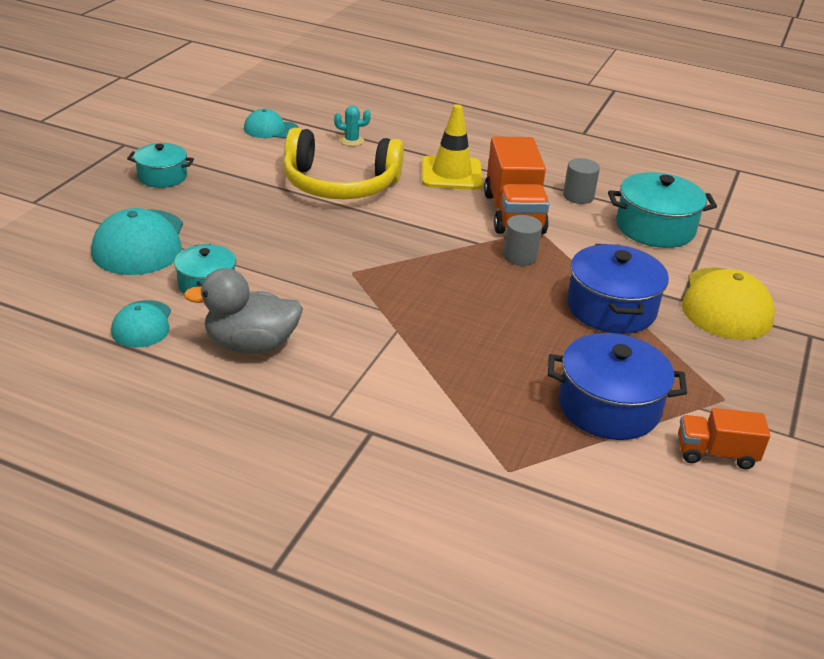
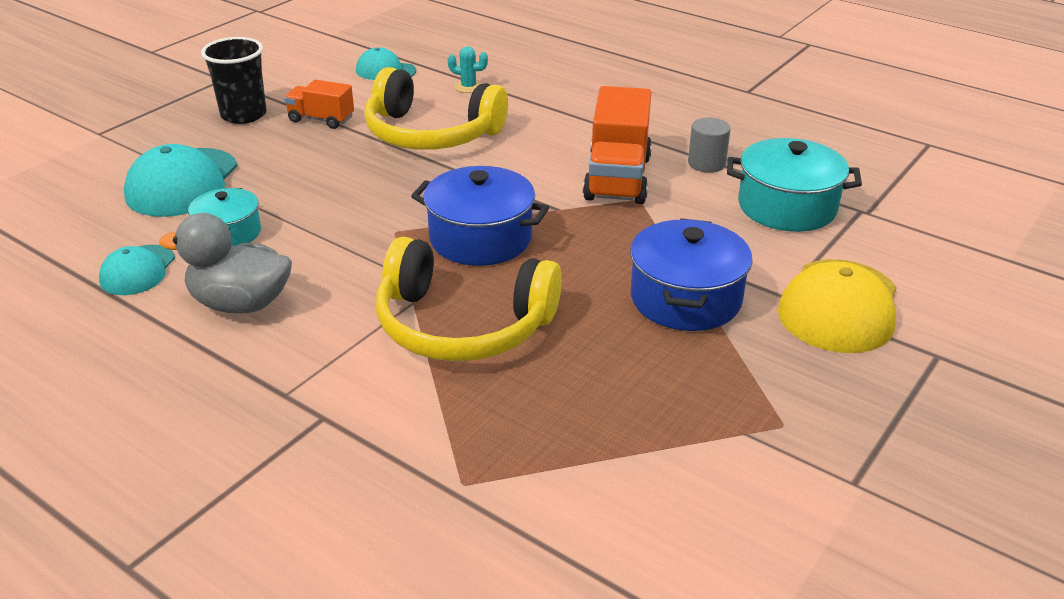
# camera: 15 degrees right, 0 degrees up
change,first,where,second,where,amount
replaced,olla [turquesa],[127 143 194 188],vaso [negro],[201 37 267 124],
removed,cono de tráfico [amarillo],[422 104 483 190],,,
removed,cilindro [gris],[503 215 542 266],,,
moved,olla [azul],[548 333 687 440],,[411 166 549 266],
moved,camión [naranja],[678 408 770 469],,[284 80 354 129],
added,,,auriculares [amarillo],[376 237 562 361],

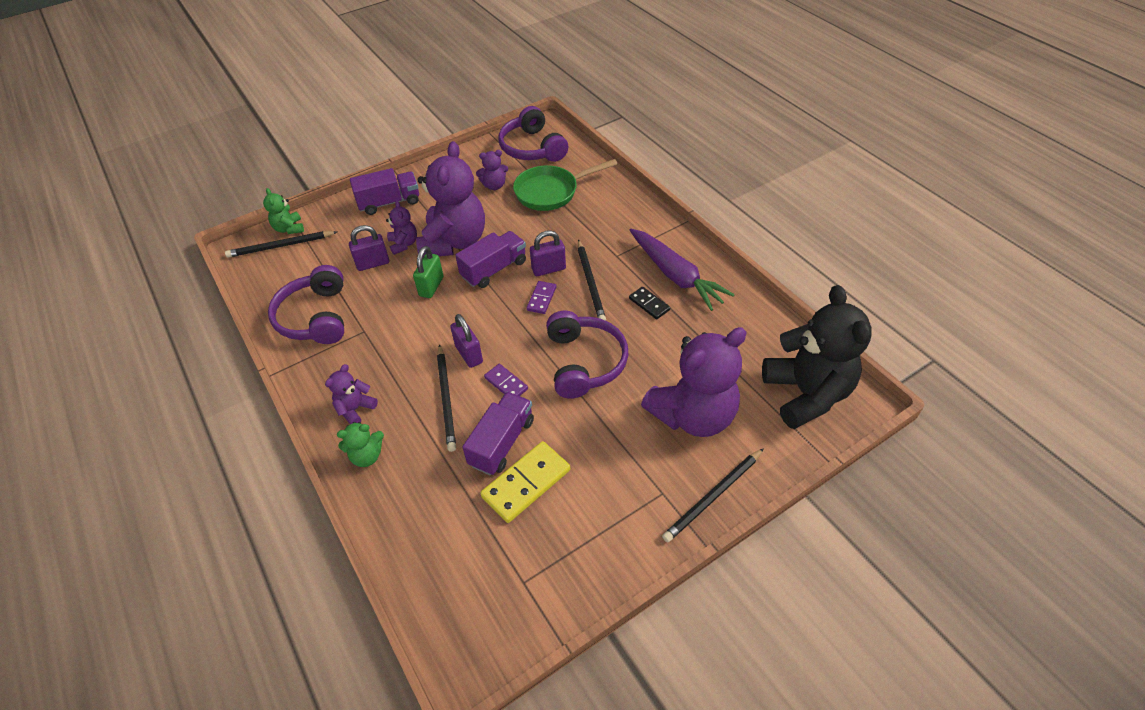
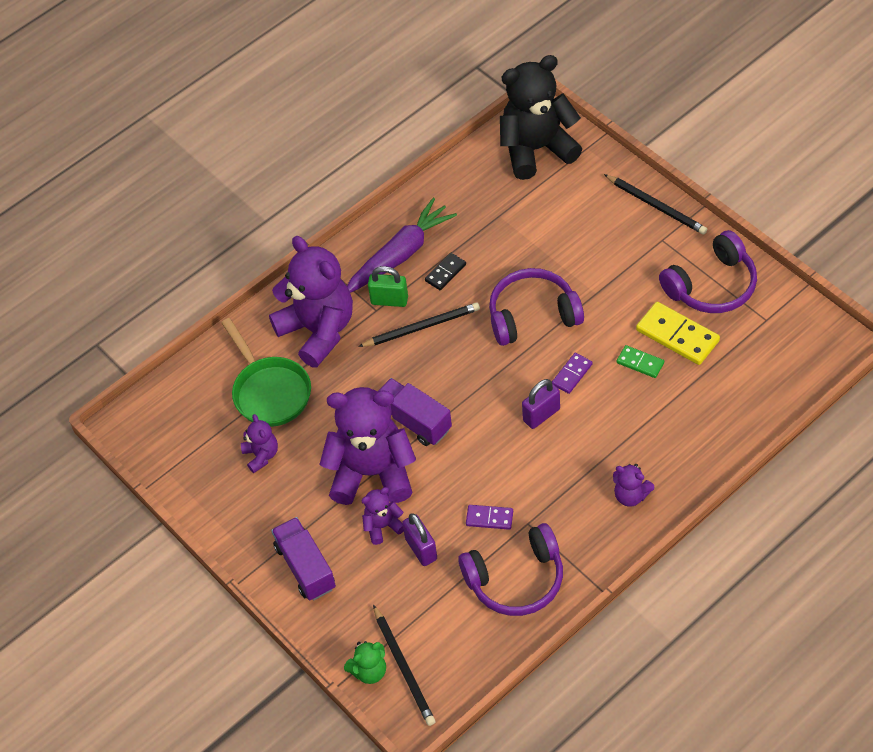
# camera: 95 degrees left, 5 degrees up
change,first,where,second,where,amount
removed,osito [verde],[337 422 384 467],,,
moved,candado [verde],[413 246 444 298],,[368 266 408 307],
removed,lápiz [negro],[437 344 456 452],,,
replaced,camión [morado],[462 392 534 475],ficha de dominó [verde],[617 345 664 378],
moved,auriculares [morado],[499 106 568 162],,[659 230 757 313],
moved,ficha de dominó [morado],[526 281 556 314],,[466 505 513 530],
removed,candado [morado],[530 230 566 276],,,
moved,osito [morado],[641 327 747 437],,[269 236 353 368],

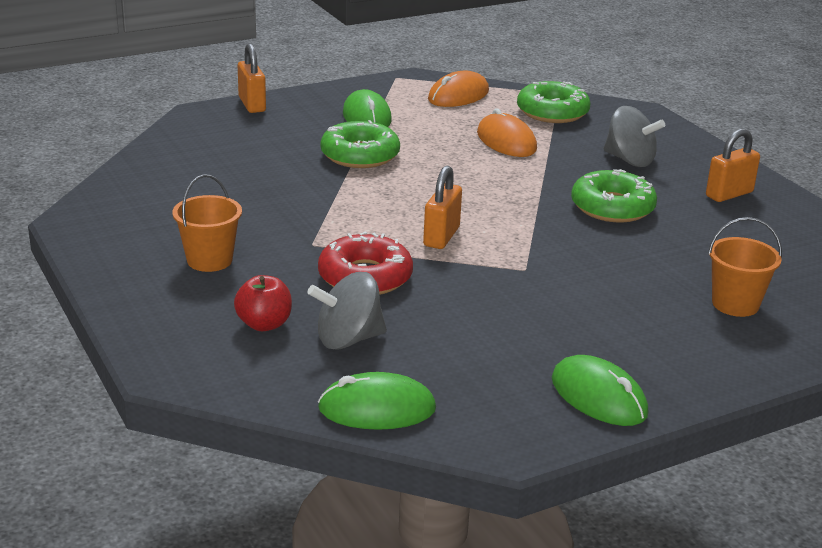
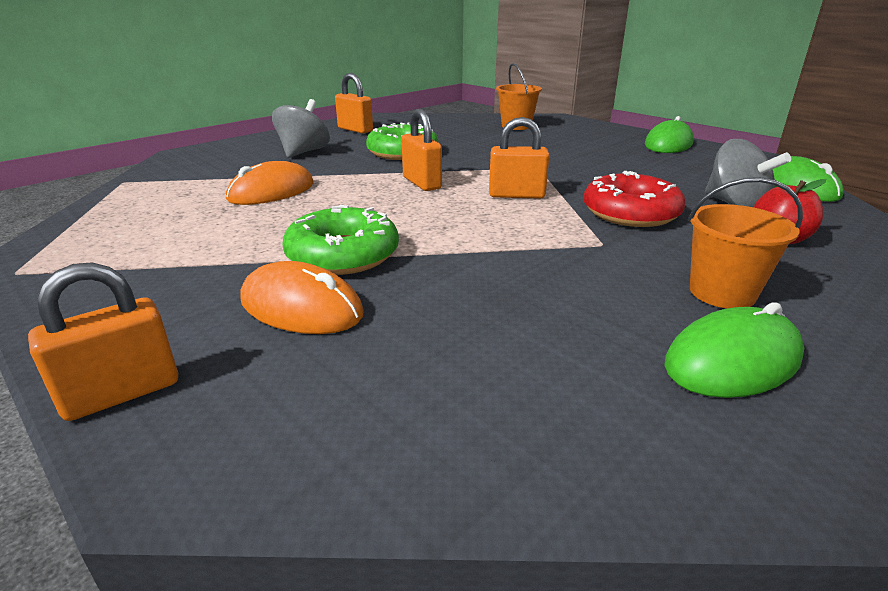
# camera: 105 degrees left, 0 degrees up
change,first,where,second,where,amount
moved,ratón [verde],[343 89 392 127],,[664 302 804 398],
moved,ratón [naranja],[428 71 489 107],,[240 261 364 334],
removed,rosquilla [verde],[517 81 590 123],,,
added,,,candado [naranja],[402 109 442 191],

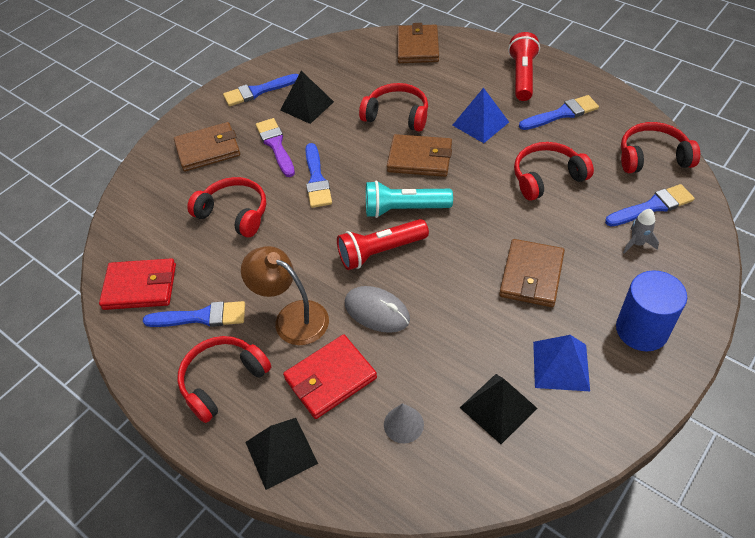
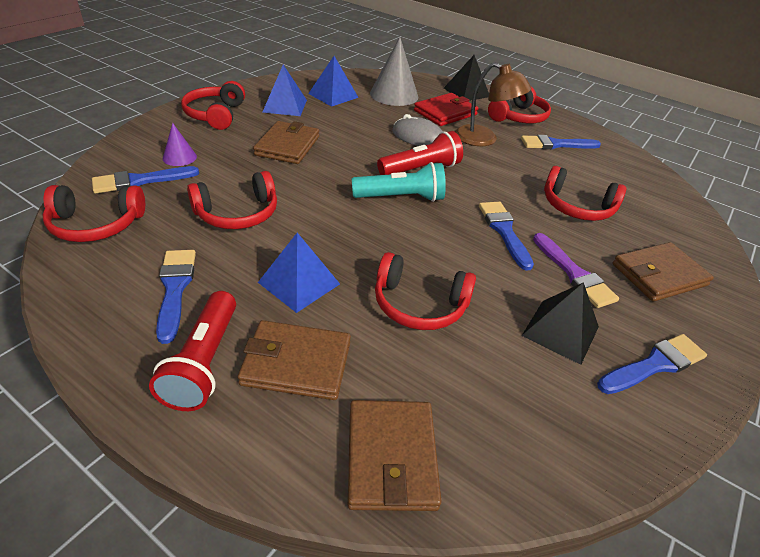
# camera: 170 degrees right, 10 degrees down
change,first,where,second,where,amount
removed,cartera [rojo],[99 258 176 310],,,
resized,cono [gris],[384 403 424 443],,[370 37 419 106],x1.92
moved,cartera [marrón],[387 134 452 177],,[238 320 351 400],
recoloured,pirámide [negro],[460 374 538 444],pirámide [azul],[308 56 359 107],
turned,pincel [azul],[519 95 599 130],,[156 250 196 344],105 degrees clockwise
replaced,cilindro [azul],[616 270 687 351],auriculares [rojo],[181 81 245 130],
replaced,cohete [gris],[623 209 659 253],cono [morado],[163 123 197 166],

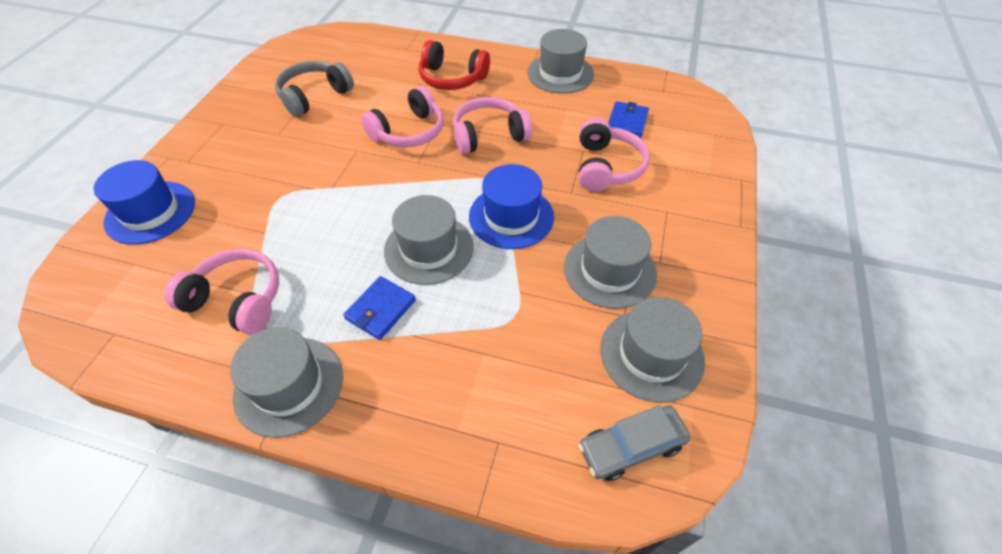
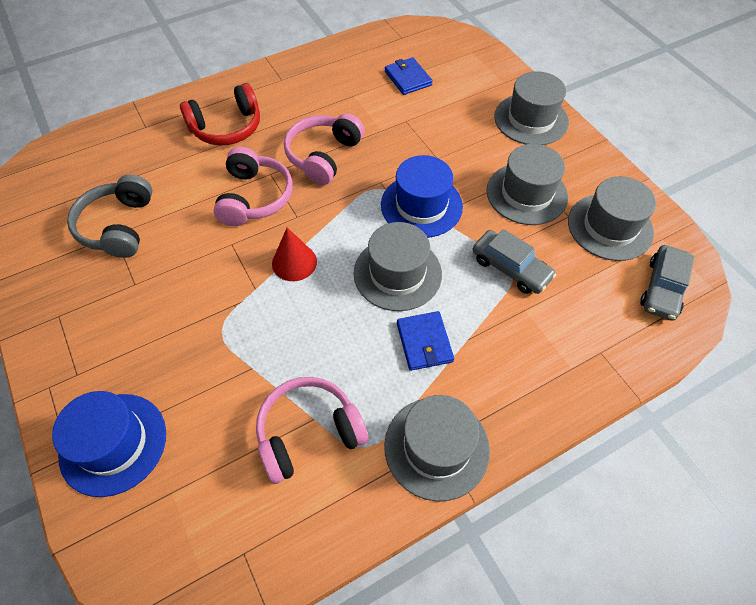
# camera: 45 degrees left, 5 degrees up
change,first,where,second,where,amount
moved,sombrero [gris],[527 29 594 94],,[494 71 569 145],
removed,auriculares [rosa],[579 118 650 192],,,
added,,,cono [rojo],[272 228 317 281],
added,,,coche [gris],[473 229 556 294],

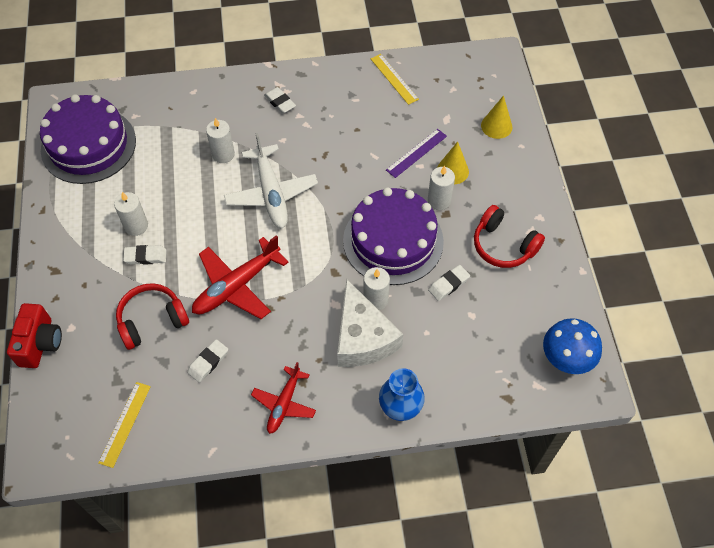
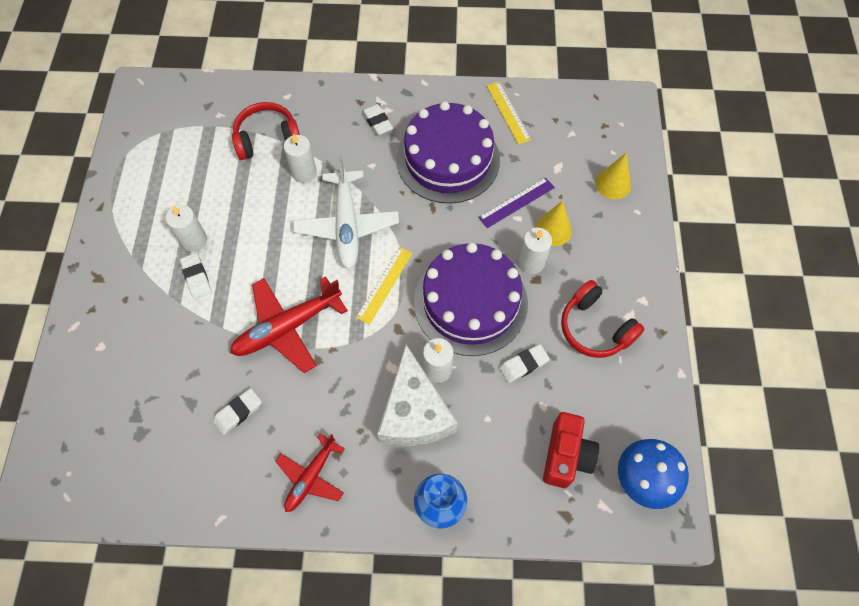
# camera: 10 degrees right, 5 degrees up
change,first,where,second,where,amount
moved,cámara [rojo],[7 303 62 368],,[543 412 599 488],
moved,tarta [morado],[40 94 136 184],,[396 101 500 204],
moved,regla [amarillo],[98 382 151 468],,[356 247 413 324],
moved,auriculares [rojo],[116 283 189 350],,[232 102 300 160],
turned,goma de borrar [blanco],[123 245 167 265],,[180 253 211 299],60 degrees clockwise

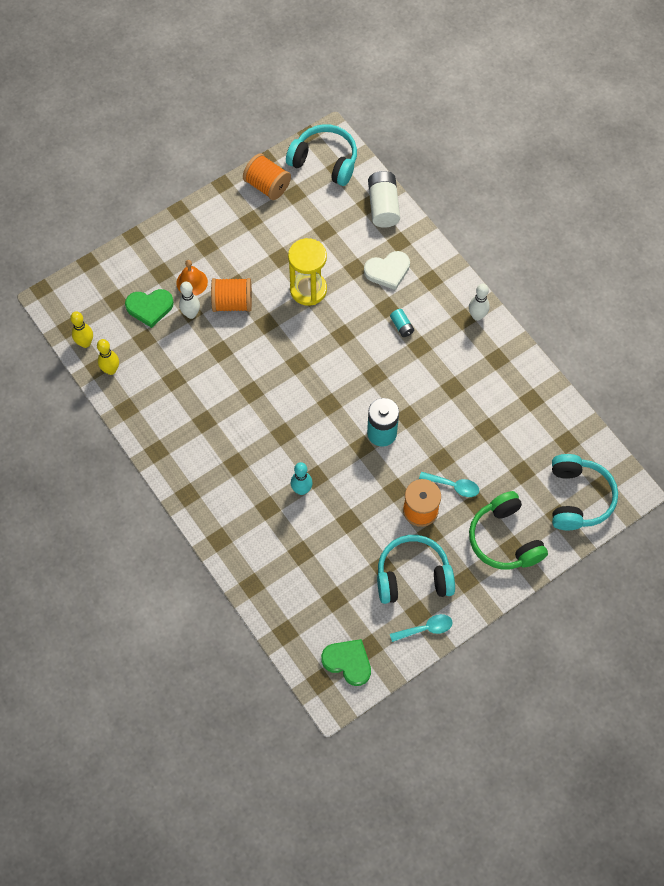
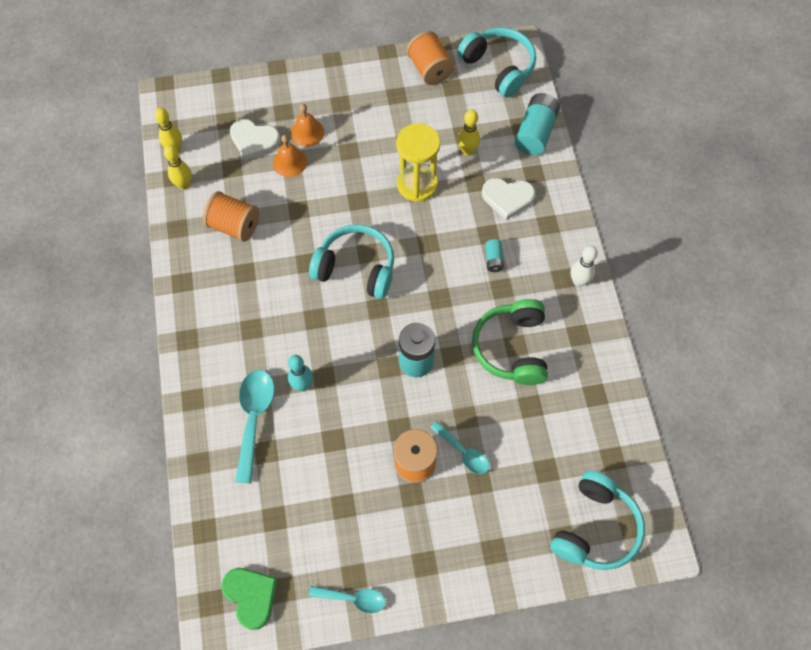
# camera: 25 degrees right, 0 degrees up
change,first,where,second,where,amount
recoloured,corazón [verde],[125 289 174 328],corazón [blanco],[230 119 280 160],
replaced,bolo [blanco],[179 282 200 319],campana [naranja],[273 135 307 177],
moved,carrete [naranja],[211 278 252 312],,[203 191 259 242],
recoloured,pila [blanco],[368 171 400 228],pila [turquesa],[515 93 560 155],
moved,auriculares [turquesa],[377 535 455 604],,[309 224 394 299],
moved,auriculares [verde],[469 491 548 570],,[472 299 548 385],
added,,,cuchara [turquesa],[235 370 274 484],
added,,,bolo [amarillo],[458 109 480 156],

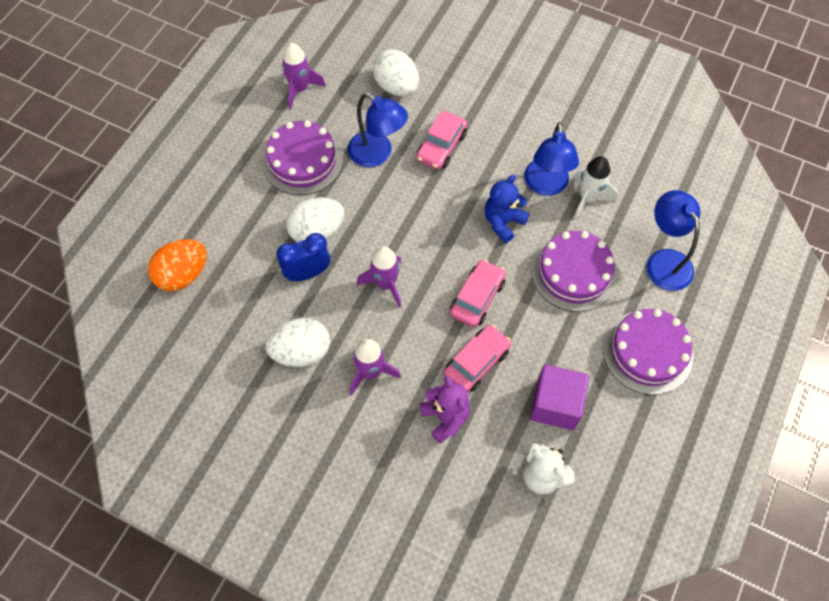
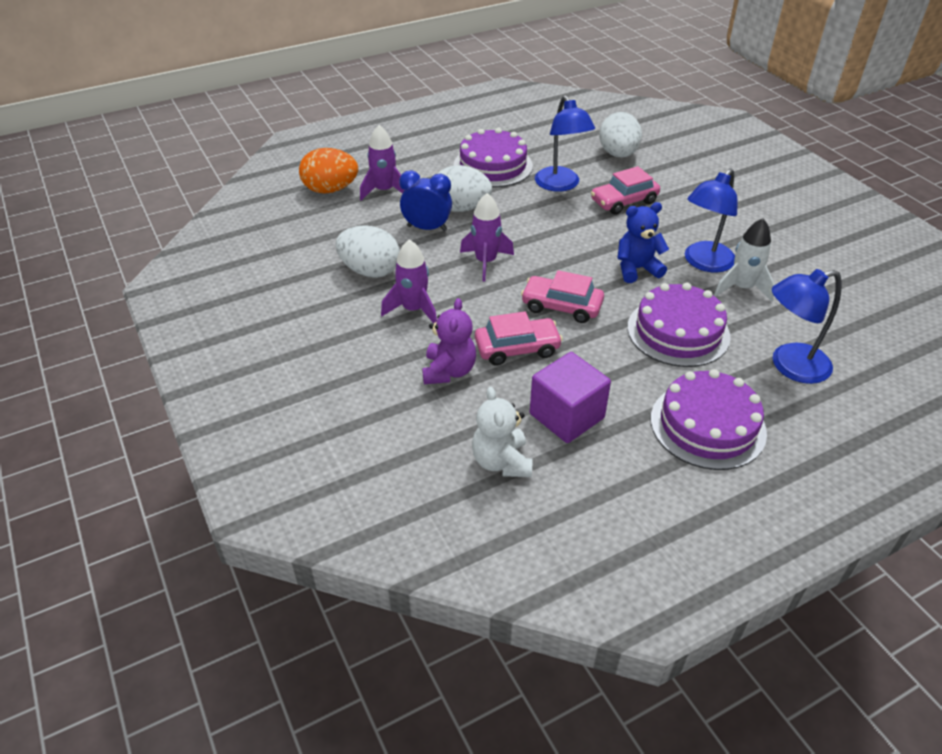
# camera: 35 degrees right, 20 degrees down
change,first,where,second,where,amount
moved,cohete [morado],[282 43 326 109],,[360 125 405 200],
turned,coche [rosa],[450 259 506 327],,[521 270 604 323],135 degrees counterclockwise
turned,lámpara [azul],[647 190 700 291],,[772 269 842 384],120 degrees counterclockwise

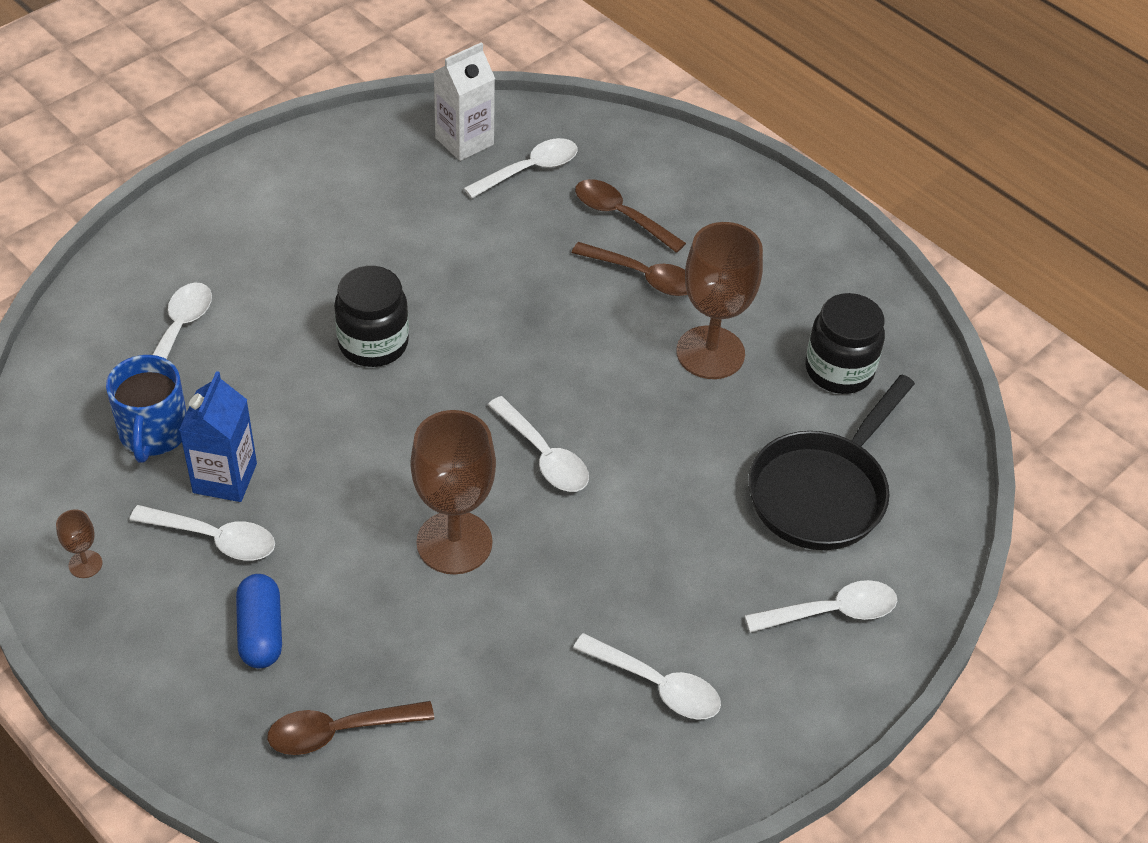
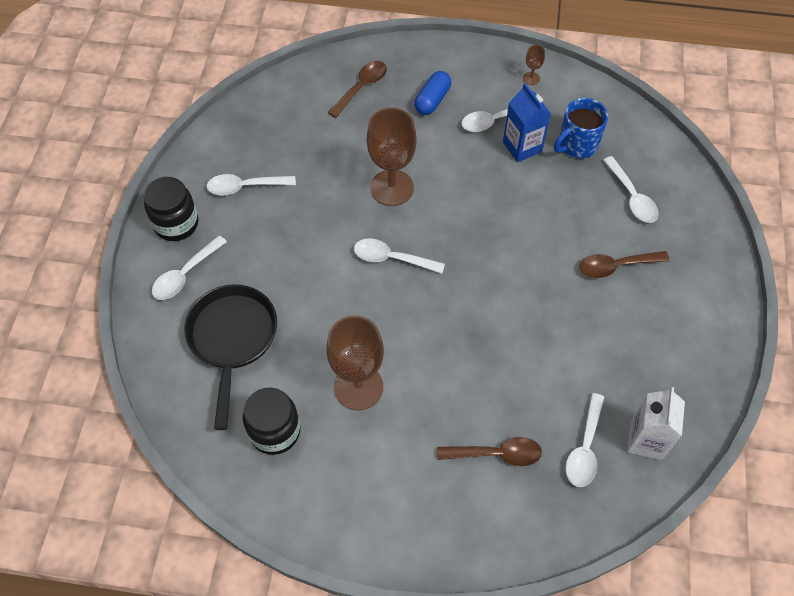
# camera: 145 degrees right, 10 degrees up
change,first,where,second,where,amount
turned,taza [azul],[106 355 187 462],,[554 98 608 158],90 degrees counterclockwise
turned,cápsula [azul],[236 574 282 668],,[414 71 451 115],75 degrees clockwise
moved,tarro [negro],[334 266 409 367],,[144 177 199 241],
moved,cuchara [marrón],[572 242 688 296],,[579 251 670 278],

